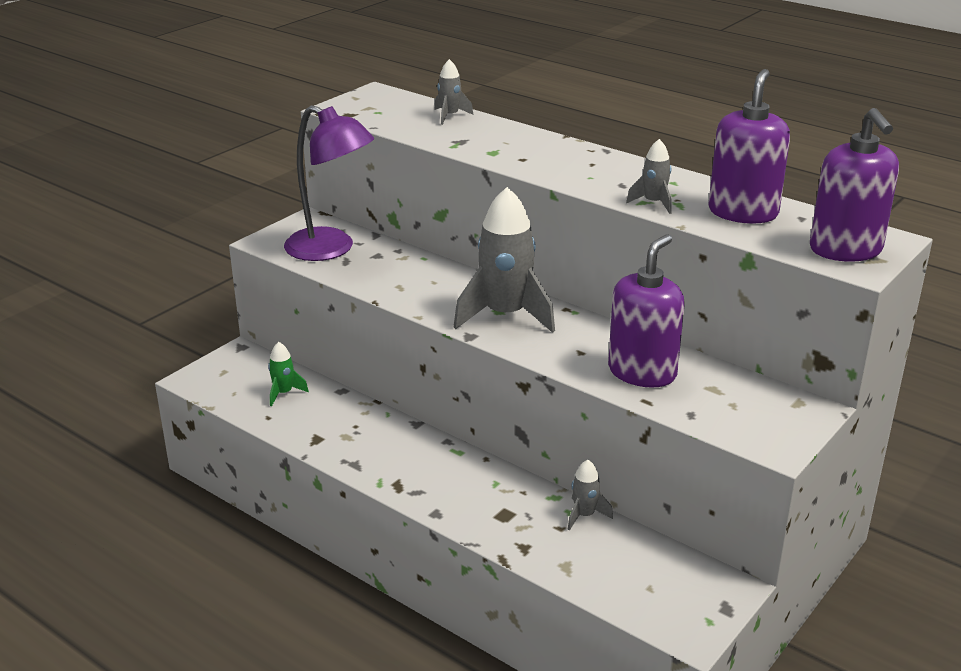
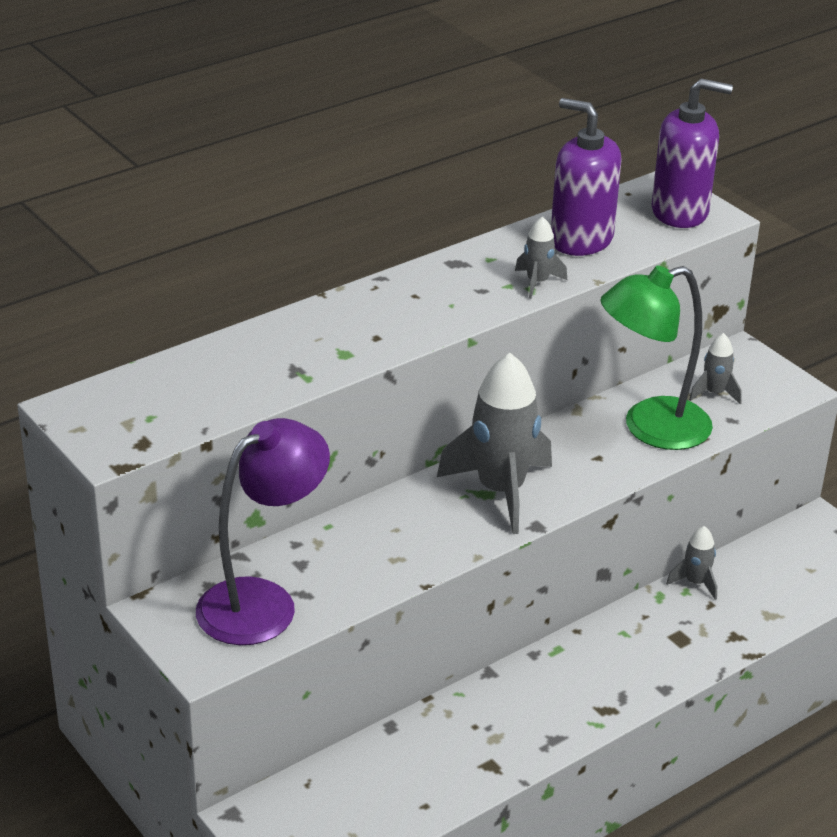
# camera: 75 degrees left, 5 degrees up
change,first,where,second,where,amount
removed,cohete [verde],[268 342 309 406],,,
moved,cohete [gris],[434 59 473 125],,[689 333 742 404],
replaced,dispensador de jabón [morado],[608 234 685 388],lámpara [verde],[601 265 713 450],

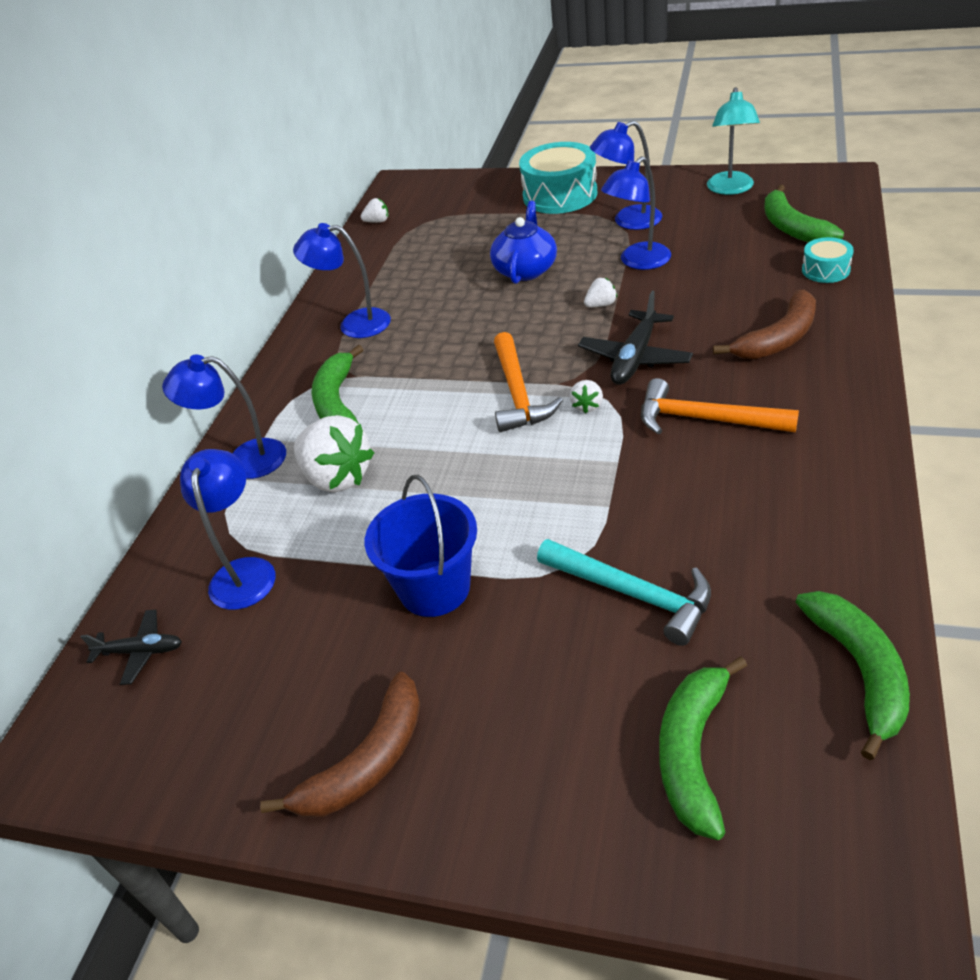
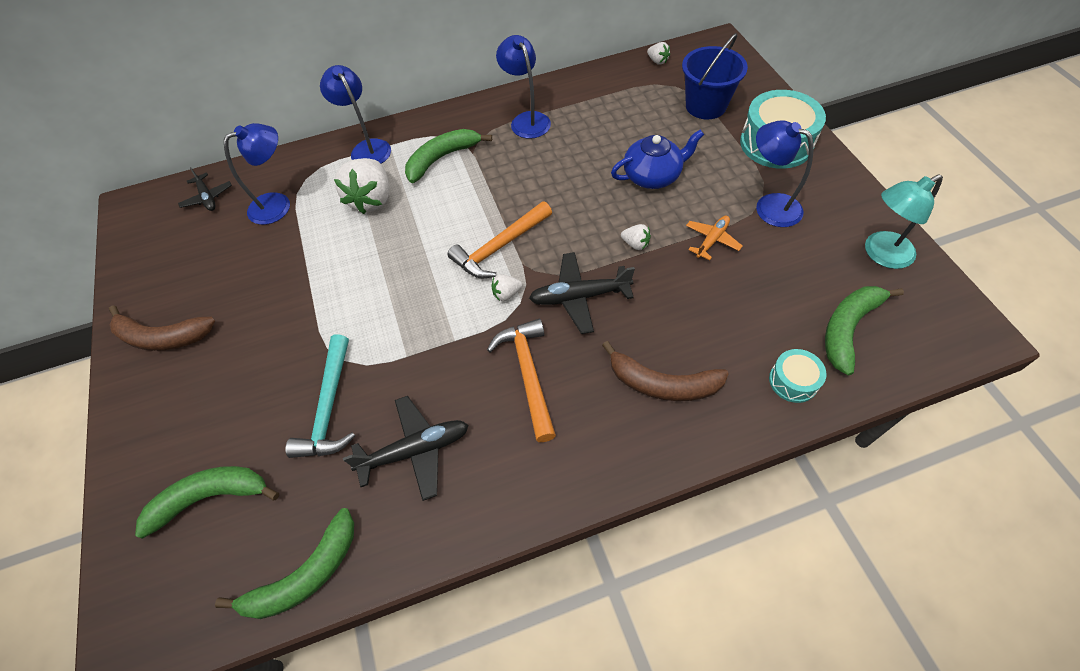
# camera: 55 degrees right, 15 degrees up
change,first,where,second,where,amount
moved,balde [azul],[365 475 477 617],,[682 33 748 119],
replaced,lámpara [azul],[601 156 671 270],avión [naranja],[686 216 743 260],
added,,,avión [negro],[343 396 469 501],

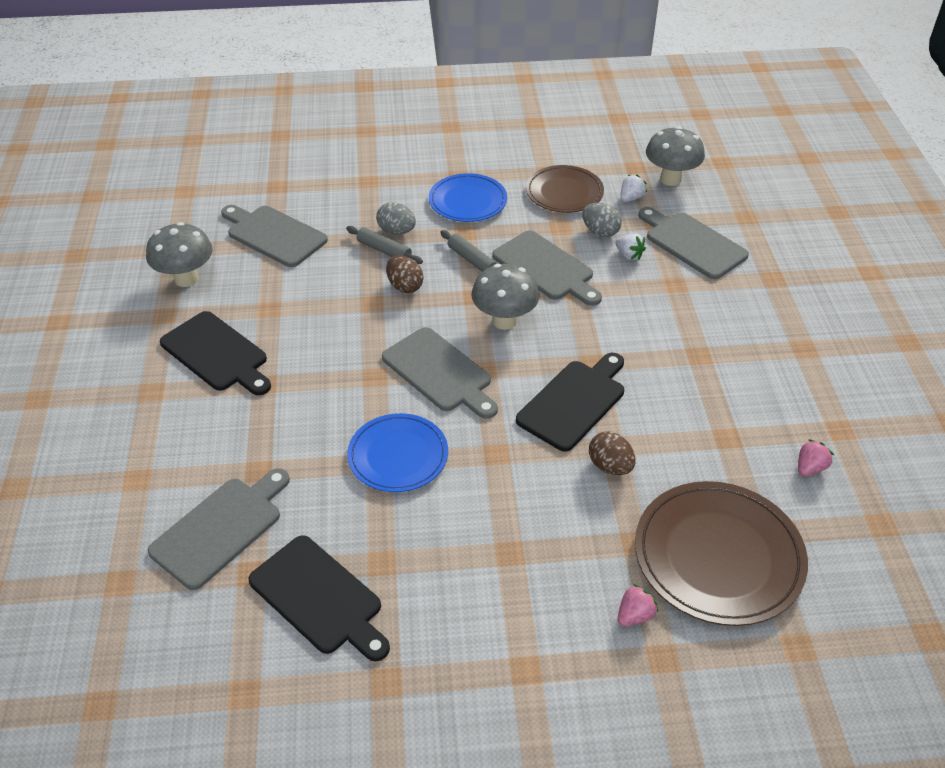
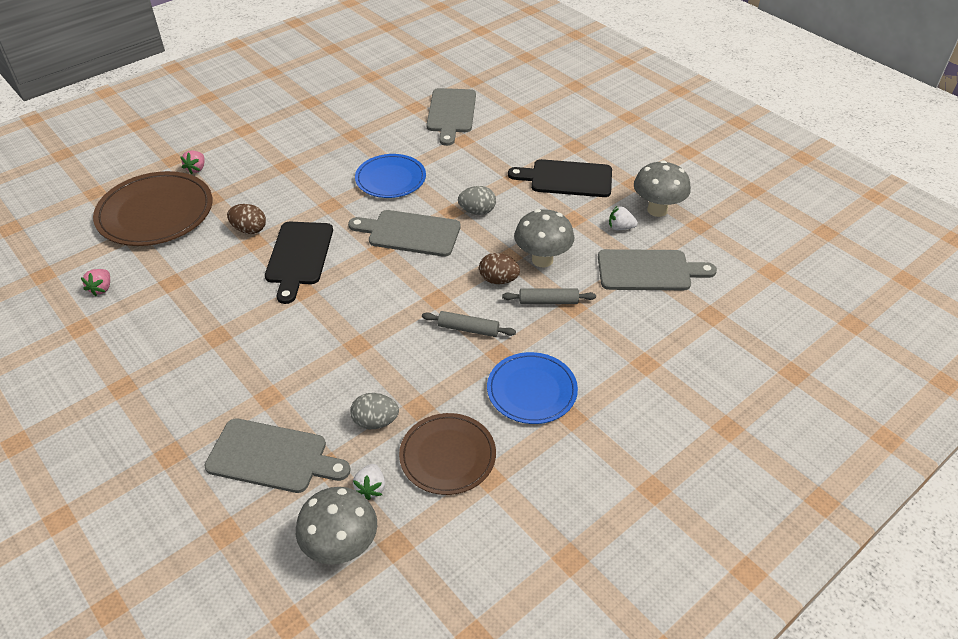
# camera: 145 degrees right, 0 degrees up
change,first,where,second,where,amount
removed,tabla de cortar [negro],[249 535 390 661],,,
moved,huevo [gris],[376 202 416 235],,[458 186 496 215],
moved,seta [gris],[471 264 540 330],,[514 209 574 267],
removed,tabla de cortar [gris],[492 230 602 306],,,
moved,fresa [blanco],[615 233 646 260],,[609 206 638 230],

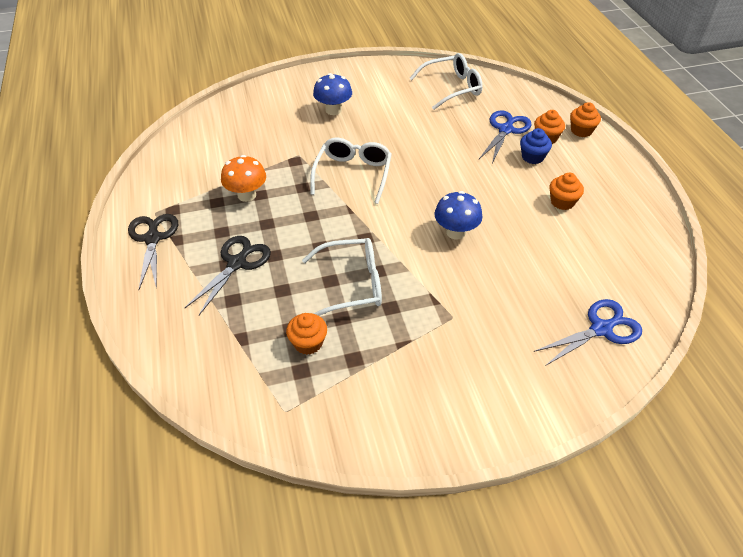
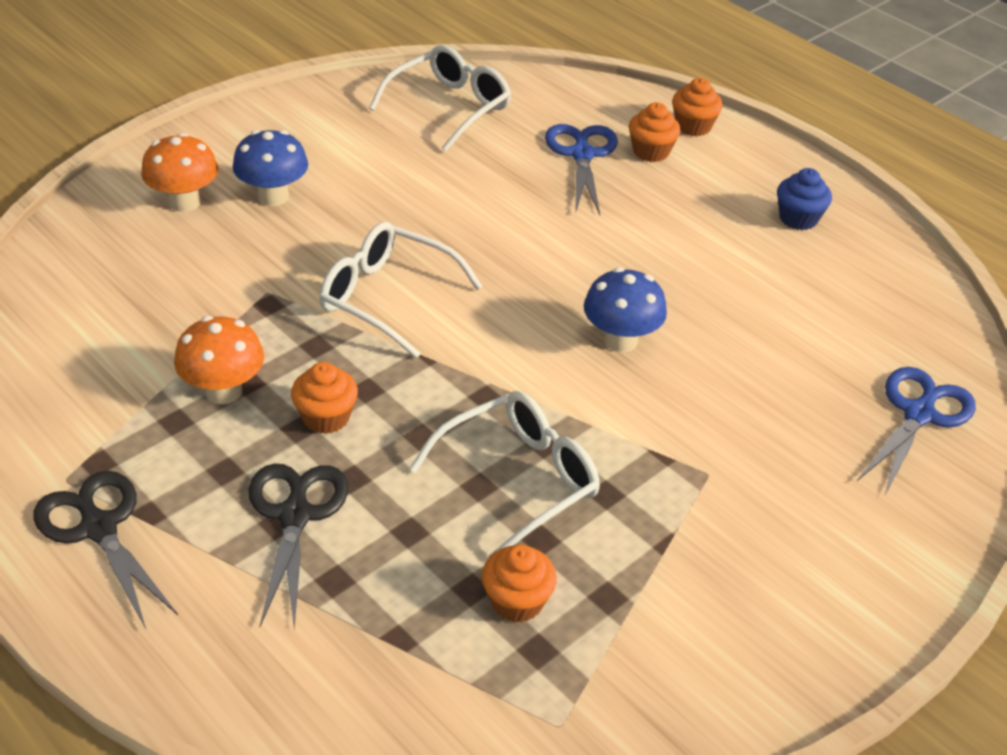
# camera: 30 degrees left, 5 degrees down
change,first,where,second,where,amount
turned,gafas [blanco],[310 138 392 204],,[320 222 483 358],45 degrees counterclockwise
moved,magdalena [azul],[520 128 552 164],,[777 168 832 230],
moved,magdalena [naranja],[550 173 584 210],,[291 362 358 434],
added,,,seta [naranja],[141 133 218 212],

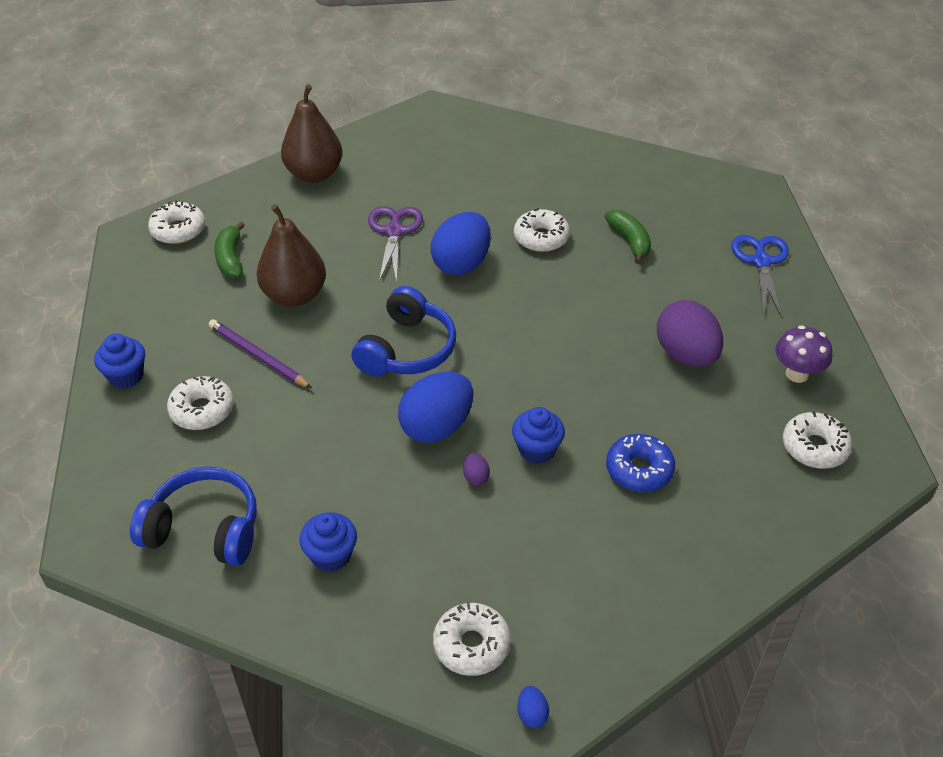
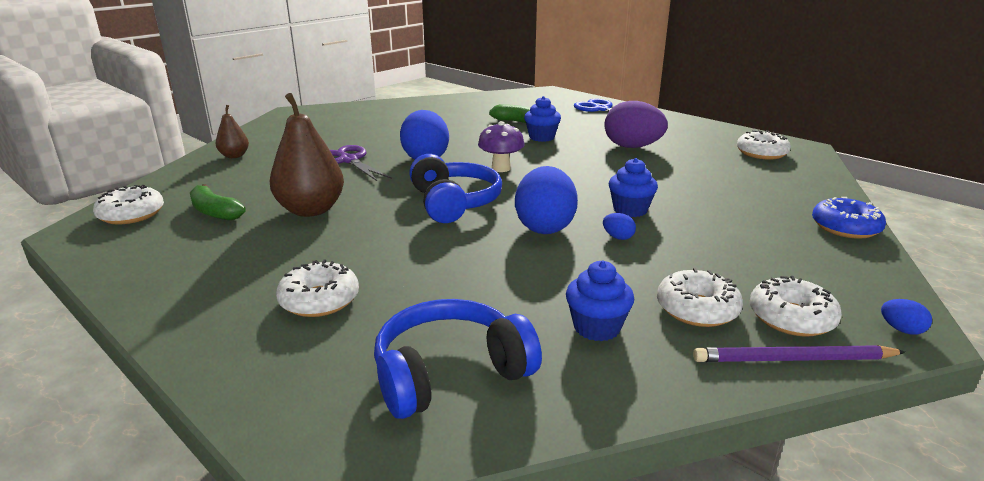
# camera: 40 degrees left, 20 degrees down
change,first,where,second,where,amount
moved,magdalena [azul],[94 334 145 389],,[524 96 561 142],
moved,lápiz [morado],[208 319 312 388],,[693 345 905 362],
resized,pera [marrón],[281 84 342 183],,[216 105 249 158],x0.53
recoloured,huevo [morado],[463 453 490 486],huevo [azul],[603 213 636 240],
moved,rosquilla [blanco],[514 208 570 252],,[657 268 743 327],
moved,rosquilla [azul],[606 434 675 492],,[812 197 886 239],
moved,seta [morado],[775 325 832 383],,[478 121 525 172],

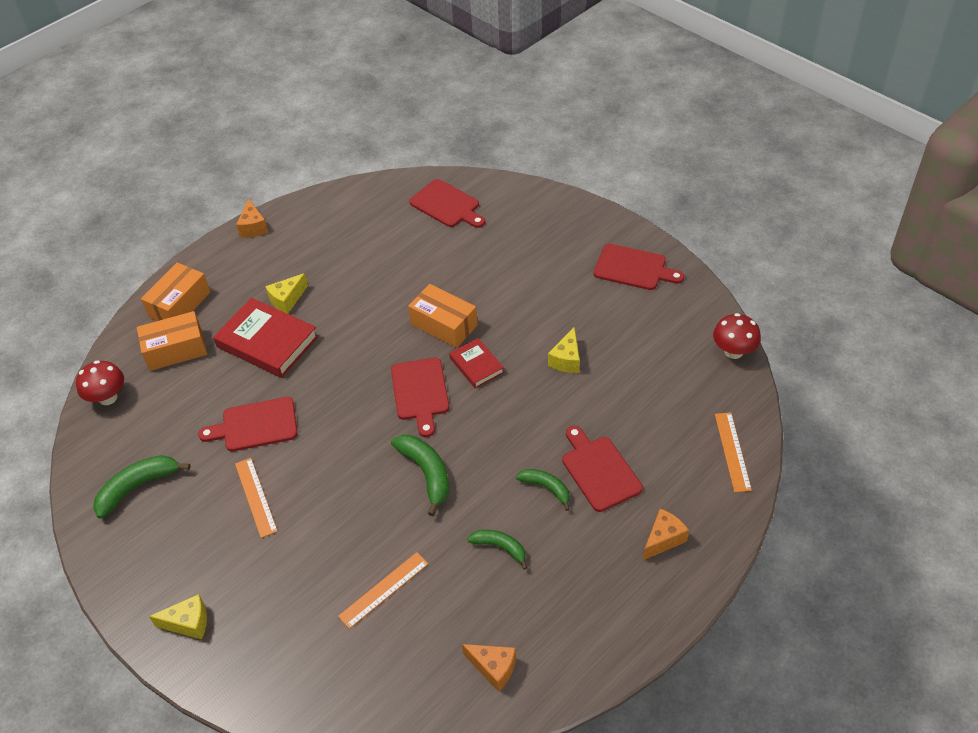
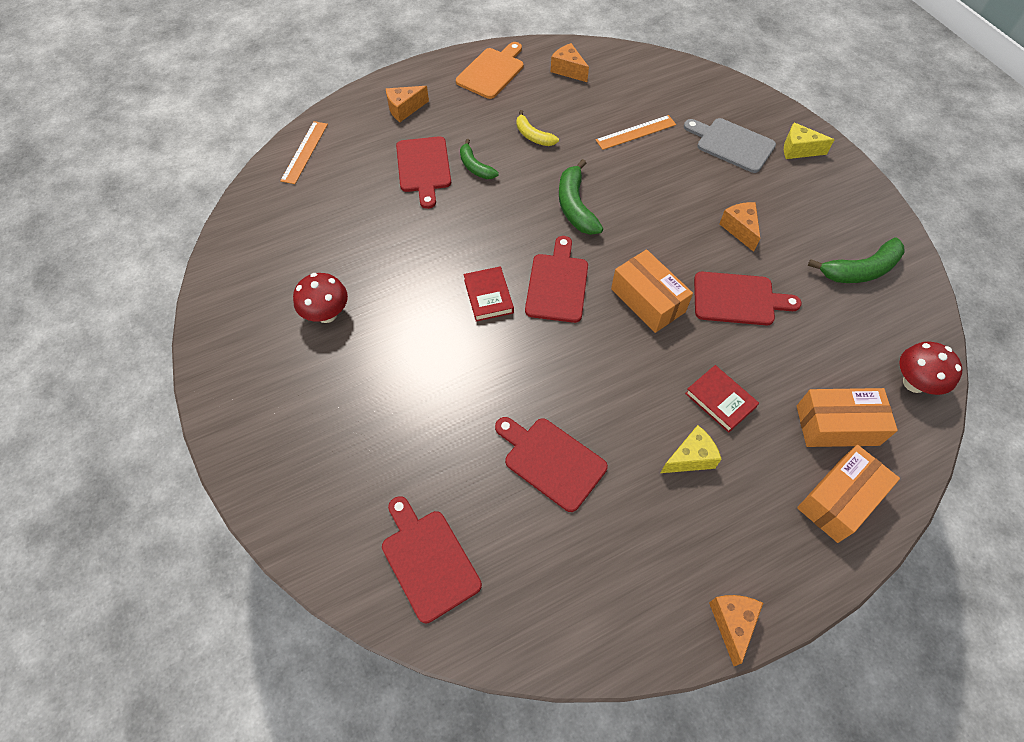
# camera: 165 degrees left, 10 degrees up
change,first,where,second,where,amount
resized,libro [rojo],[213 298 318 378],,[685 365 759 433],x0.55
replaced,regla [naranja],[235 458 278 538],queso [naranja],[719 202 760 252],
moved,caja [naranja],[408 284 478 348],,[611 249 693 333],
recoloured,plátano [verde],[467 529 528 570],plátano [amarillo],[517 110 559 146],
removed,queso [amarillo],[548 327 580 373],,,
moved,tabla de cortar [rojo],[594 244 684 290],,[495 417 608 512],
moved,seta [rojo],[713 313 761 359],,[293 273 348 323],
added,,,tabla de cortar [naranja],[456 42 523 99],
added,,,tabla de cortar [gris],[684 118 776 173],

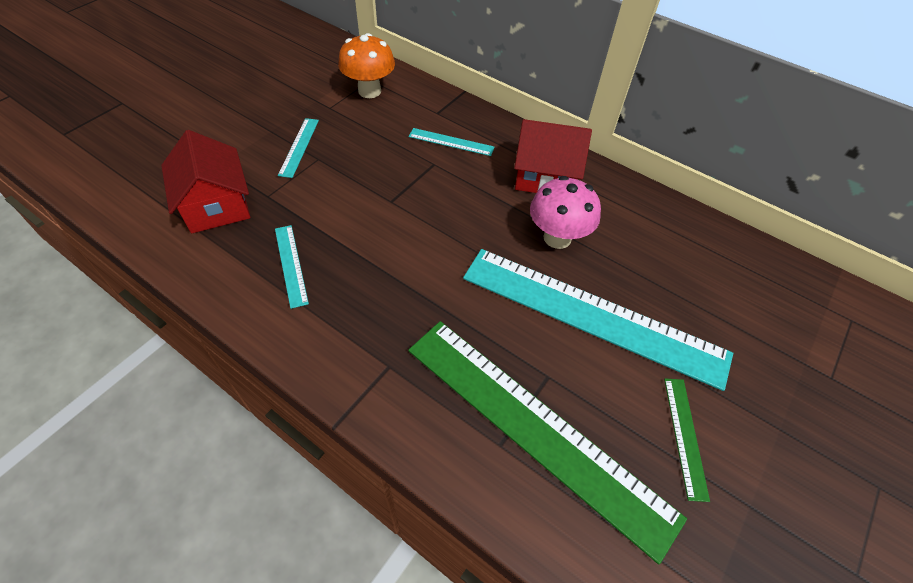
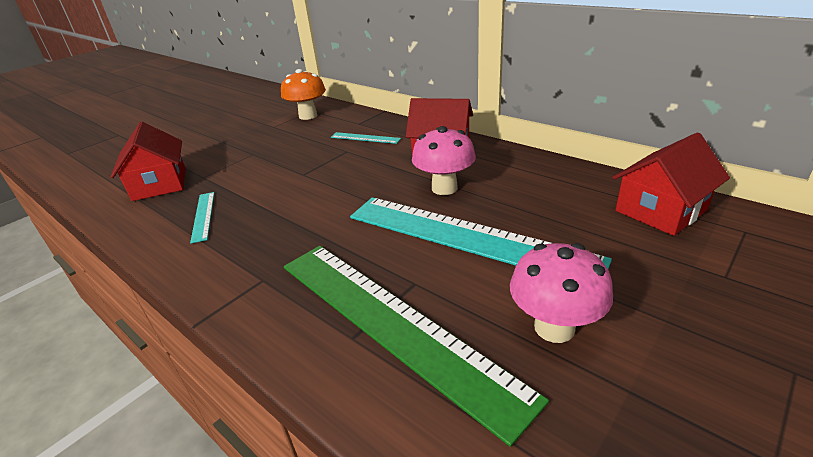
# camera: 10 degrees right, 20 degrees down
change,first,where,second,where,amount
removed,regla [turquesa],[278 118 319 178],,,
replaced,regla [verde],[664 378 710 502],seta [rosa],[510 243 613 343],
added,,,casa [rojo],[612 132 730 236],

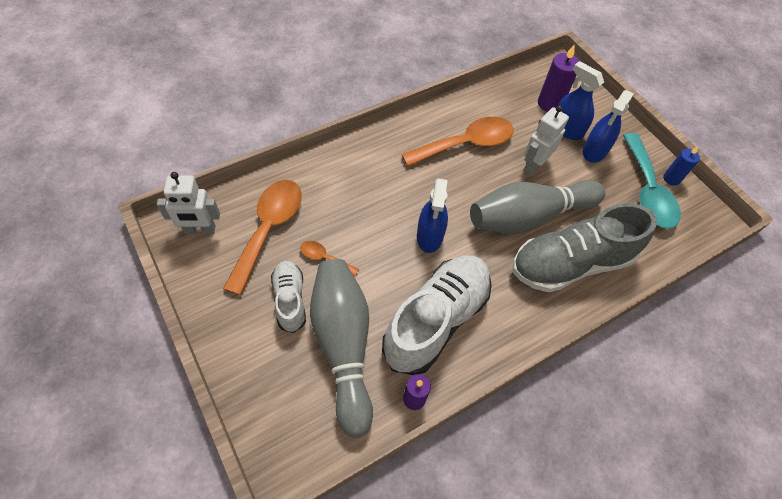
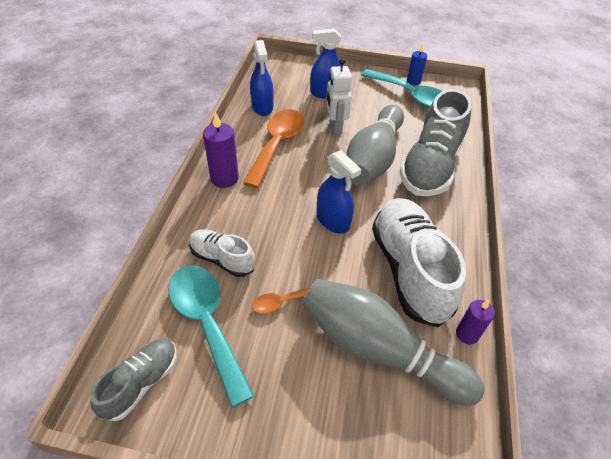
# camera: 45 degrees left, 10 degrees down
change,first,where,second,where,amount
replaced,robot [blanco],[157 172 220 234],zapato [gris],[90 339 177 421],
recoloured,cuchara [naranja],[223 180 302 295],cuchara [turquesa],[168 265 254 408],
moved,zapato [blanco],[271 261 306 333],,[189 229 255 277],
moved,vela [morado],[538 44 579 112],,[203 112 239 188],
moved,pulverizador [azul],[582 90 634 163],,[250 40 273 116],

